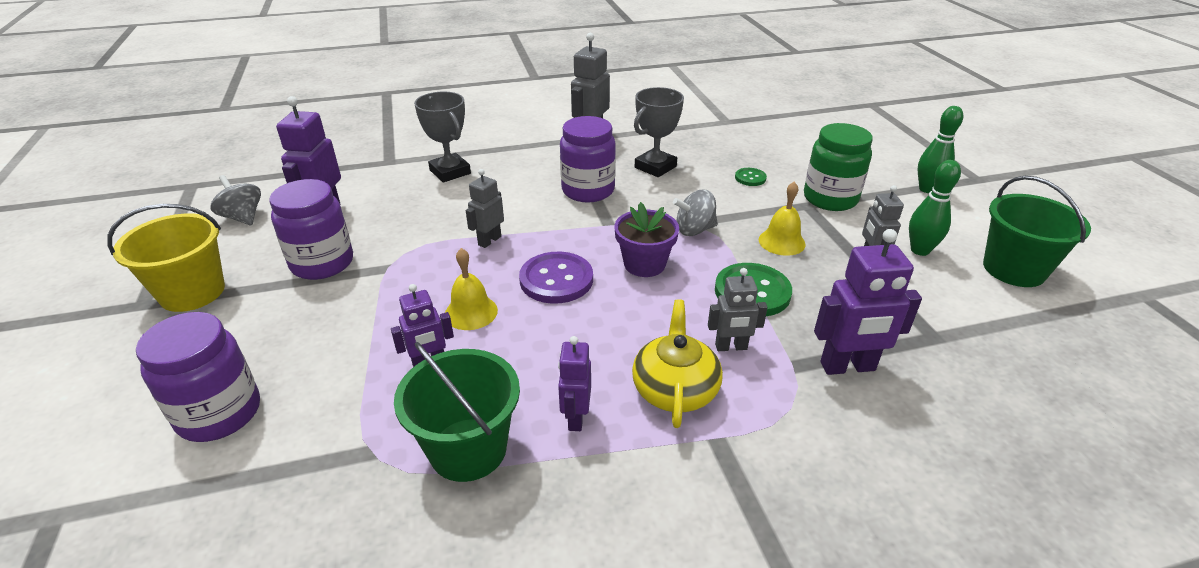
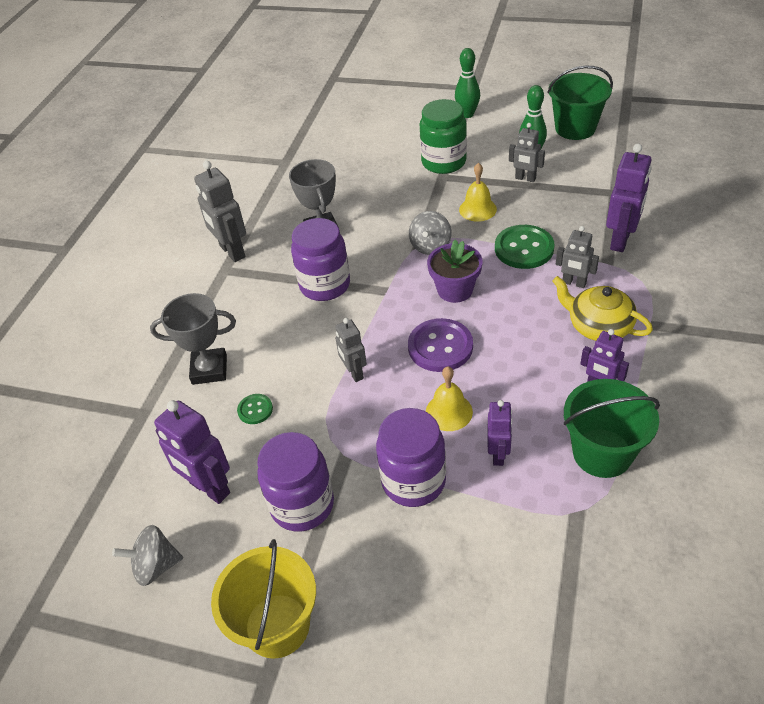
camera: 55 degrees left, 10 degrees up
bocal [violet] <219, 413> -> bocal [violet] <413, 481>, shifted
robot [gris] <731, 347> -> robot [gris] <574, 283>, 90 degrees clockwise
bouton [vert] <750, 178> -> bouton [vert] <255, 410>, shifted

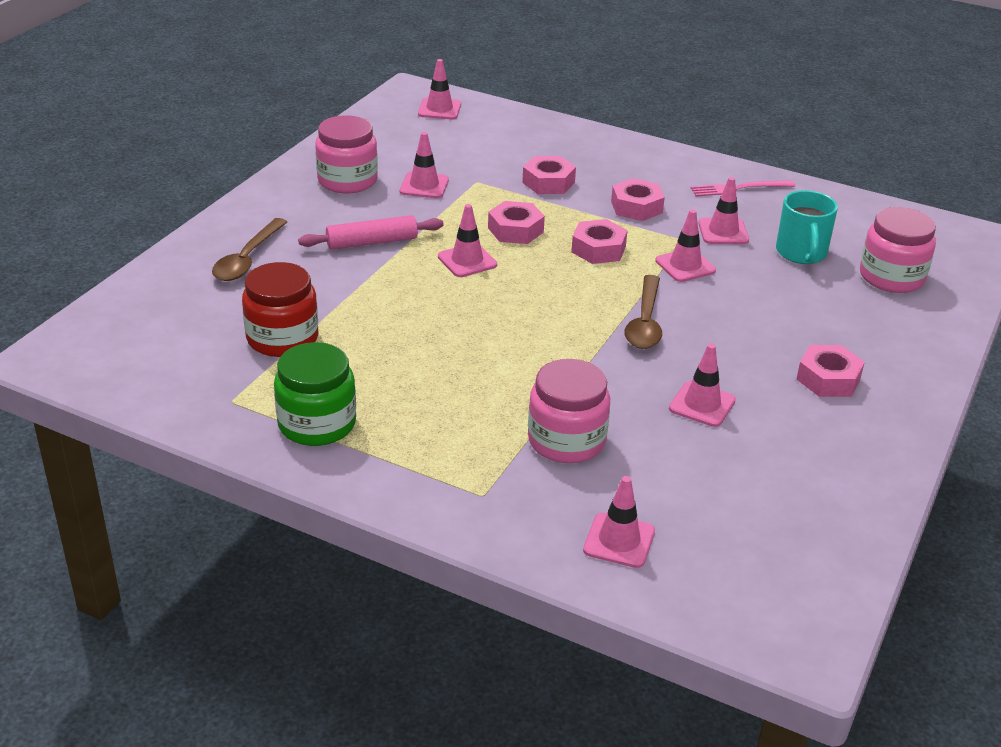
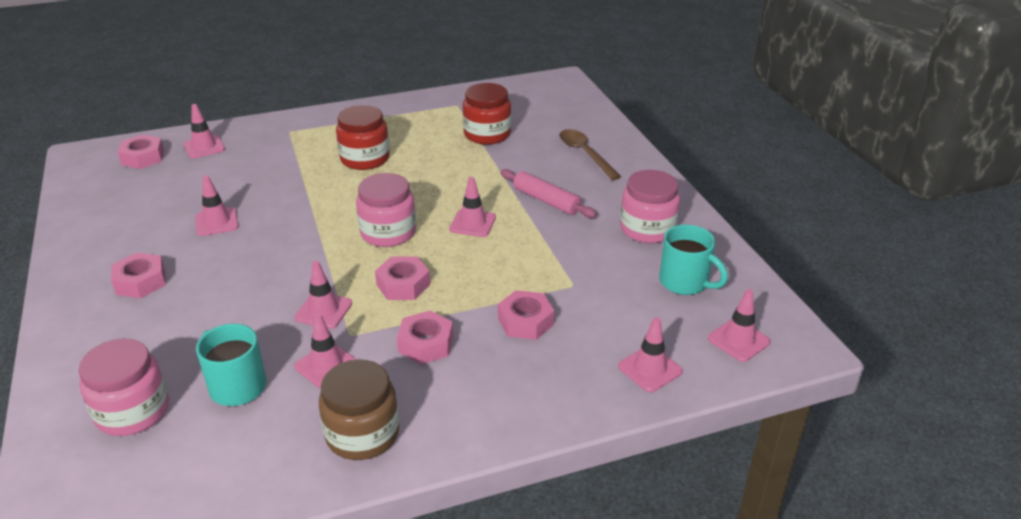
camera: 135 degrees right, 0 degrees up
bocal [vert] <317, 424> -> none
rouleau à pâtisserie [rose] <372, 242> -> rouleau à pâtisserie [rose] <546, 200>, 75 degrees counterclockwise
cône de chantier [rose] <424, 186> -> cône de chantier [rose] <650, 369>, shifted
écrou [rose] <515, 230> -> écrou [rose] <143, 157>, shifted
bocal [rose] <566, 440> -> bocal [rose] <388, 232>, shifted
cuillère [marron] <645, 322> -> none
fourchette [rose] <739, 188> -> bocal [marron] <362, 434>
none -> bocal [rouge] <365, 159>
none -> tasse [turquoise] <685, 282>

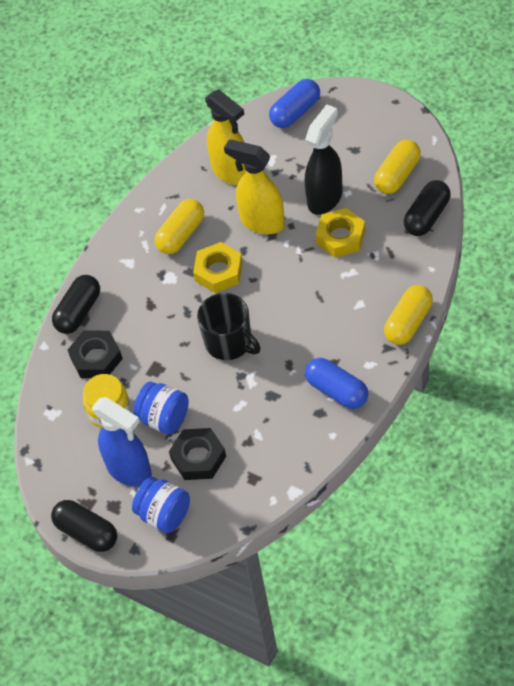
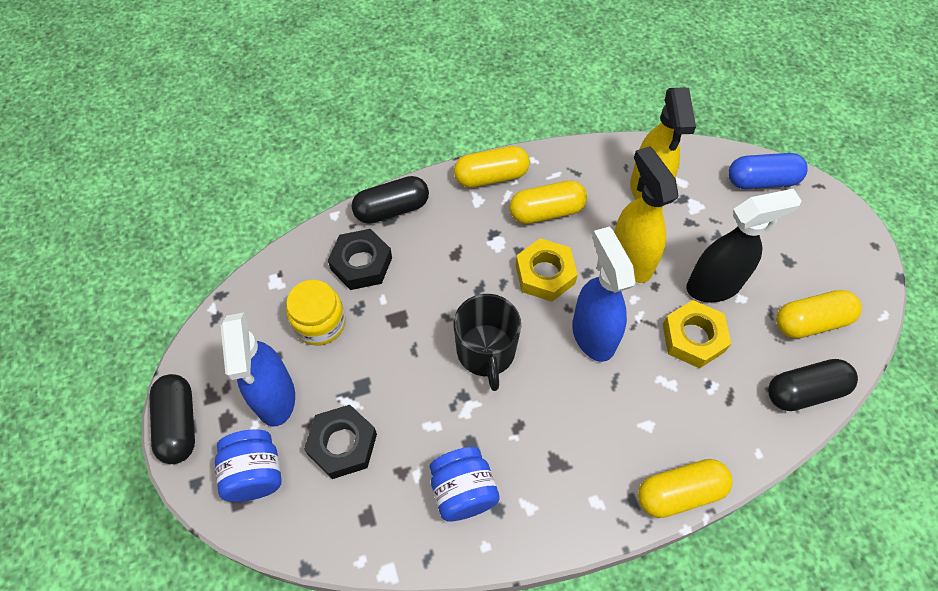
camera: 35 degrees right, 5 degrees up
bocal [bleu] <164, 418> -> bocal [bleu] <463, 491>, shifted
gélule [bleu] <337, 391> -> none
none -> gélule [jaune] <491, 176>
none -> vaporisateur [bleu] <593, 335>

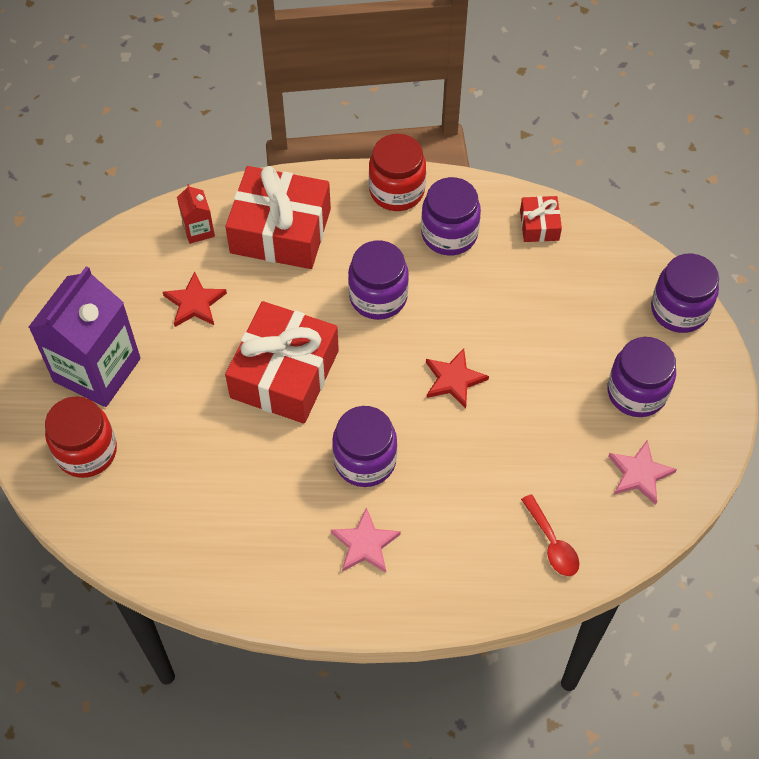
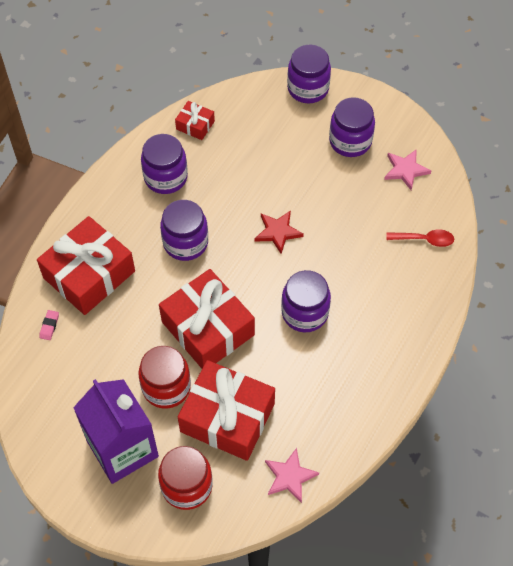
camera: 60 degrees left, 0 degrees up
étoile [rouge] <195, 303> -> none
brique de lait [rouge] <198, 230> -> gomme [rose] <49, 326>
étoile [rose] <365, 544> -> étoile [rose] <289, 476>, shifted
bocal [rouge] <397, 191> -> bocal [rouge] <166, 387>, shifted
none -> cadeau [rouge] <227, 418>

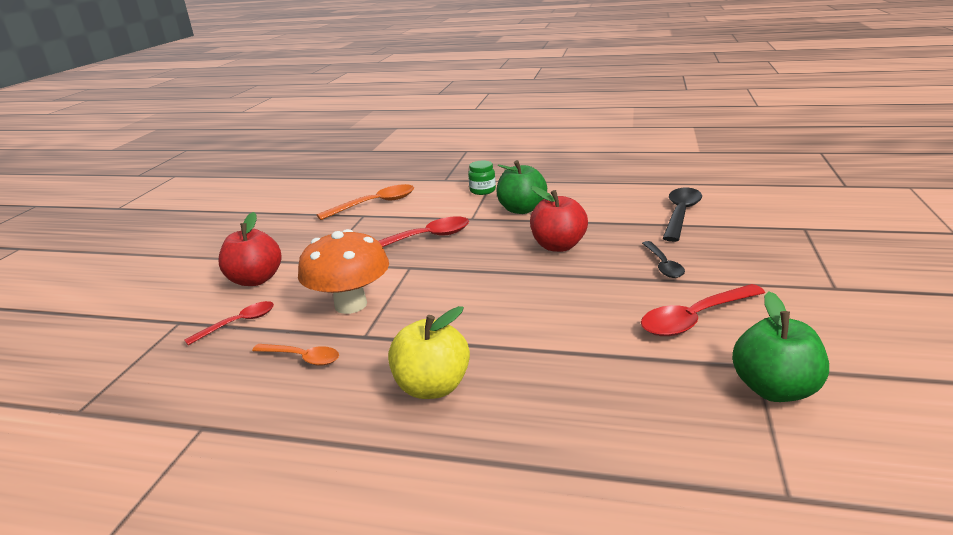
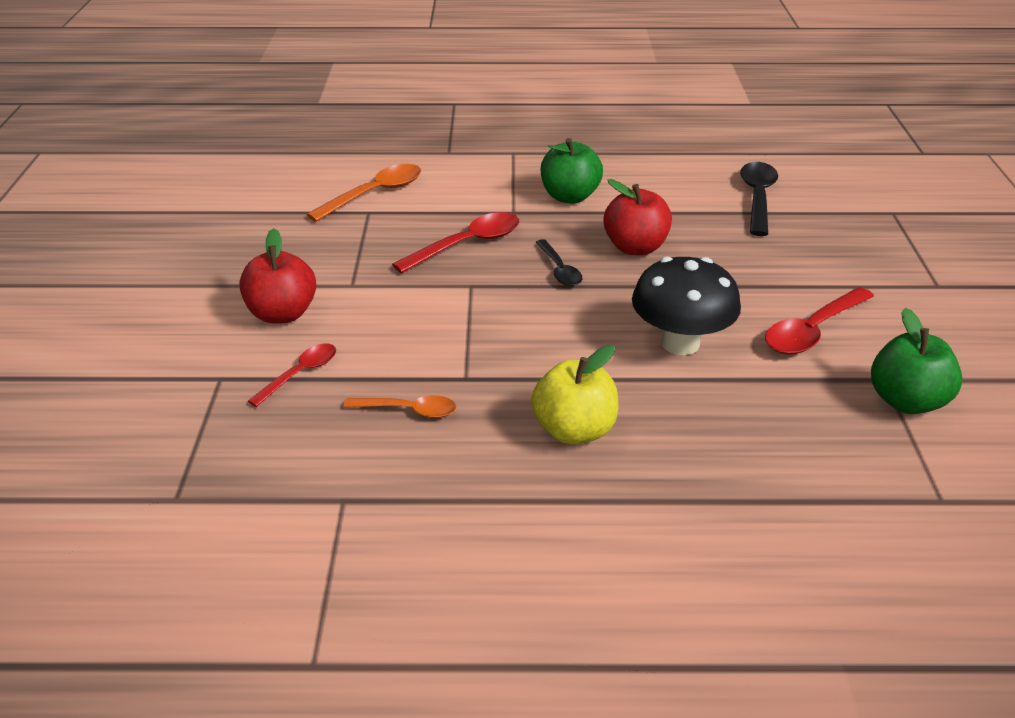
camera: 15 degrees left, 10 degrees up
champignon [orange] <351, 305> -> none
bocal [vert] <482, 190> -> none
cuillère [noir] <663, 265> -> cuillère [noir] <559, 270>, shifted
none -> champignon [noir] <680, 343>

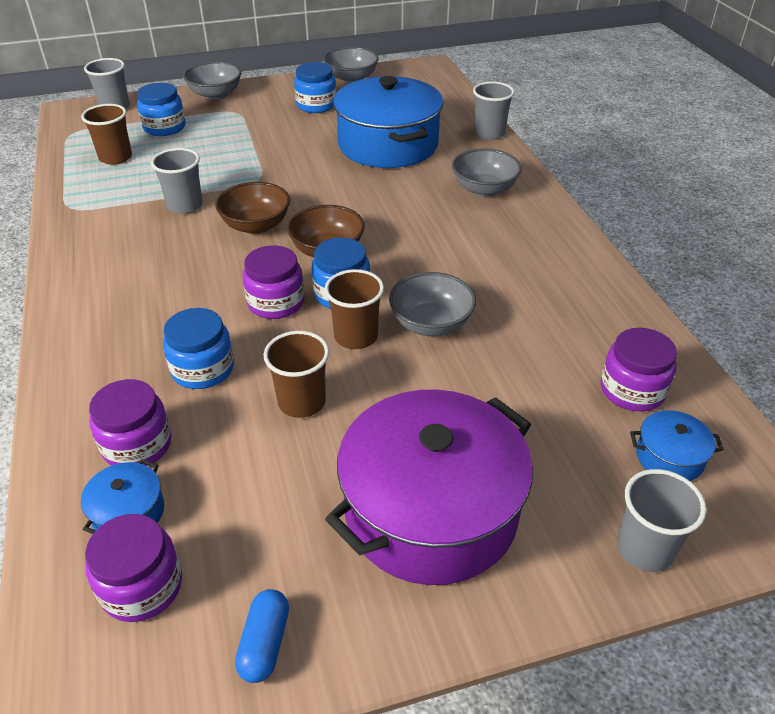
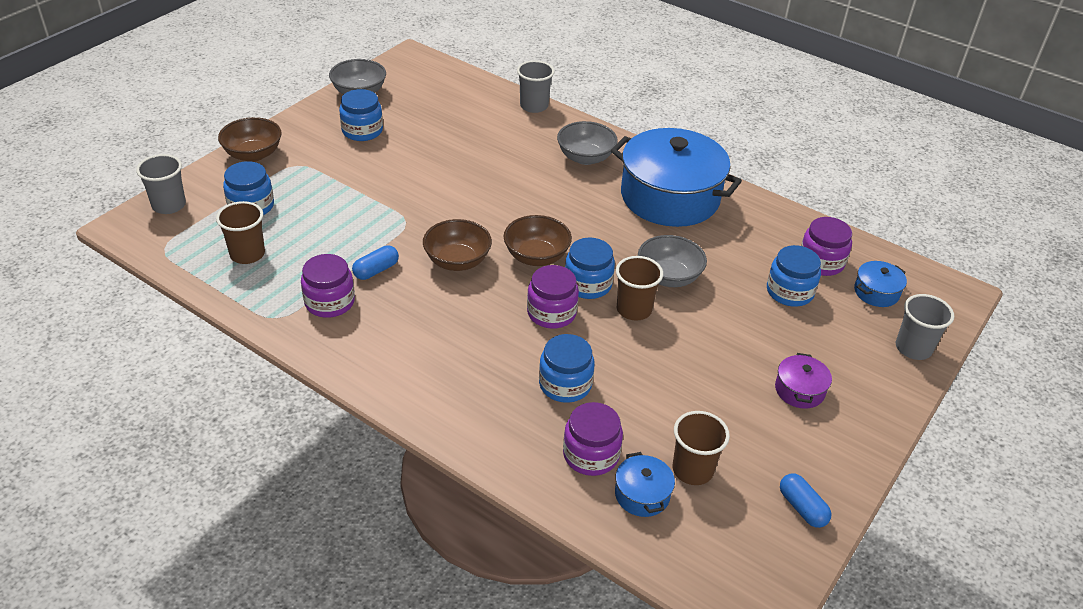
camera: 40 degrees left, 0 degrees up
bocal [violet] <142, 586> -> bocal [violet] <329, 302>, shifted
gobelet [gris] <185, 205> -> gélule [bleu] <376, 270>
bol [gris] <215, 95> -> bol [marron] <253, 154>
gobelet [marron] <302, 402> -> gobelet [marron] <692, 470>, shifted
marmite [violet] <431, 511> -> marmite [violet] <799, 390>, x0.41
marmite [bleu] <388, 145> -> marmite [bleu] <670, 197>, shifted
none -> bocal [bleu] <789, 292>

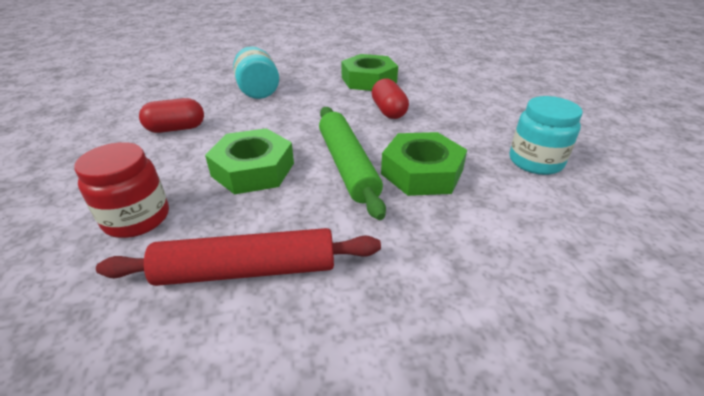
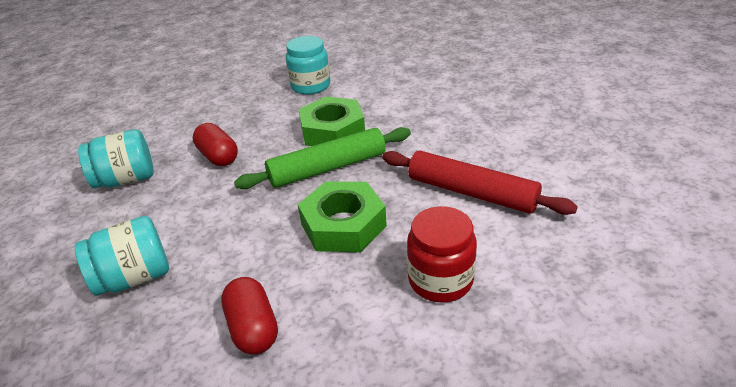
camera: 95 degrees left, 0 degrees up
rouleau à pâtisserie [rouge] <247, 270> -> rouleau à pâtisserie [rouge] <471, 192>, 45 degrees counterclockwise
écrou [vert] <369, 80> -> bocal [turquoise] <126, 179>
gélule [rouge] <388, 111> -> gélule [rouge] <218, 156>, 75 degrees clockwise

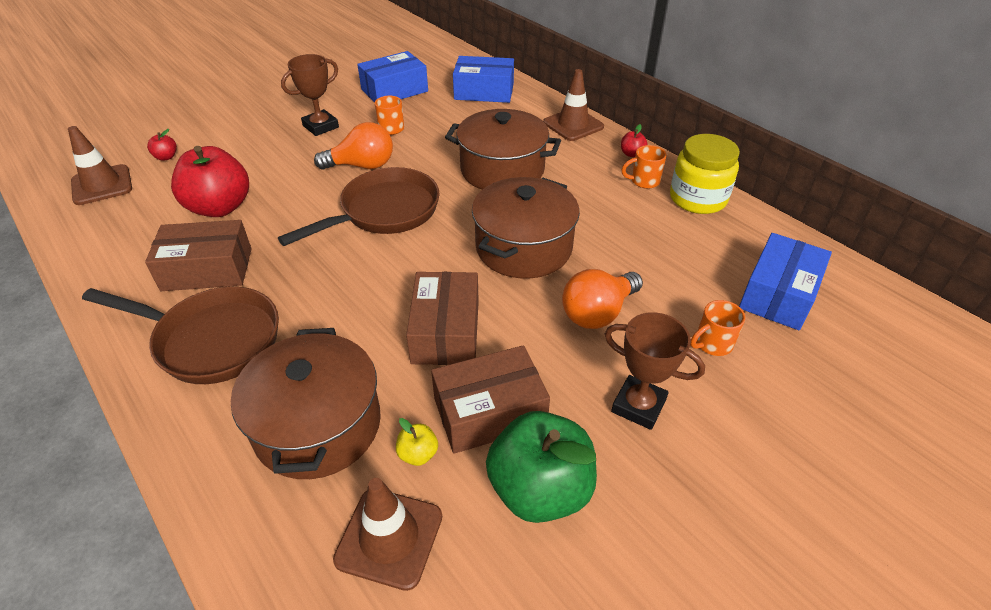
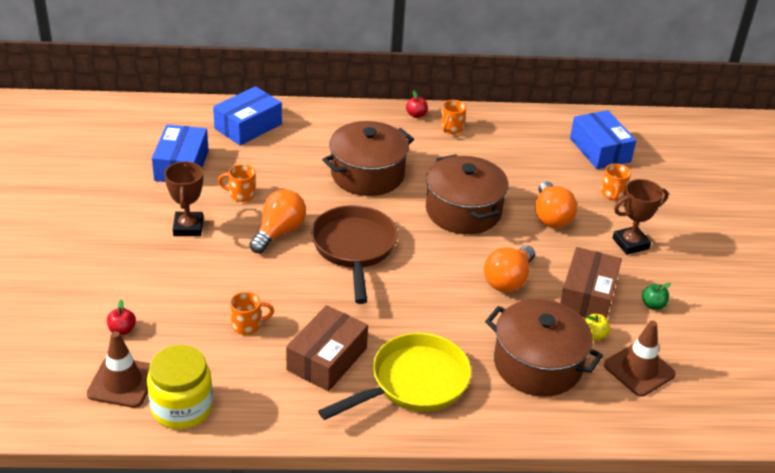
camera: 55 degrees left, 5 degrees down
poêle [marron] <211, 340> -> poêle [jaune] <413, 383>
pomme [rouge] <220, 207> -> tasse [orange] <247, 325>
boîte [marron] <445, 331> -> ampoule [orange] <508, 280>
pomme [vert] <540, 489> -> pomme [vert] <653, 305>, x0.41
cône de chantier [marron] <573, 125> -> none
bocal [jaune] <697, 199> -> bocal [jaune] <182, 408>, shifted

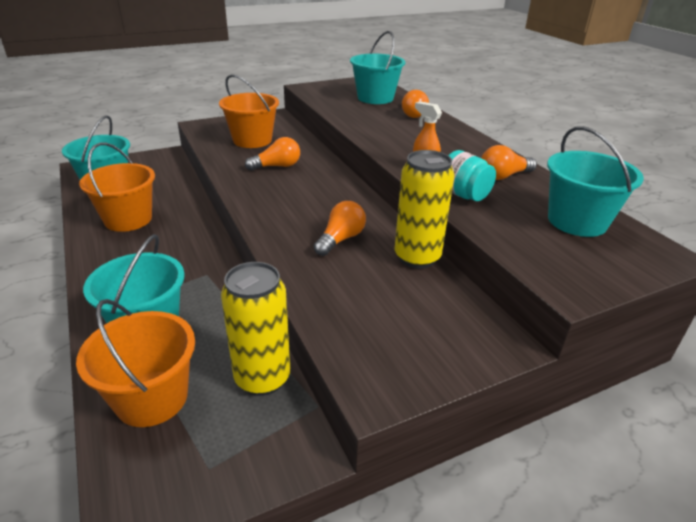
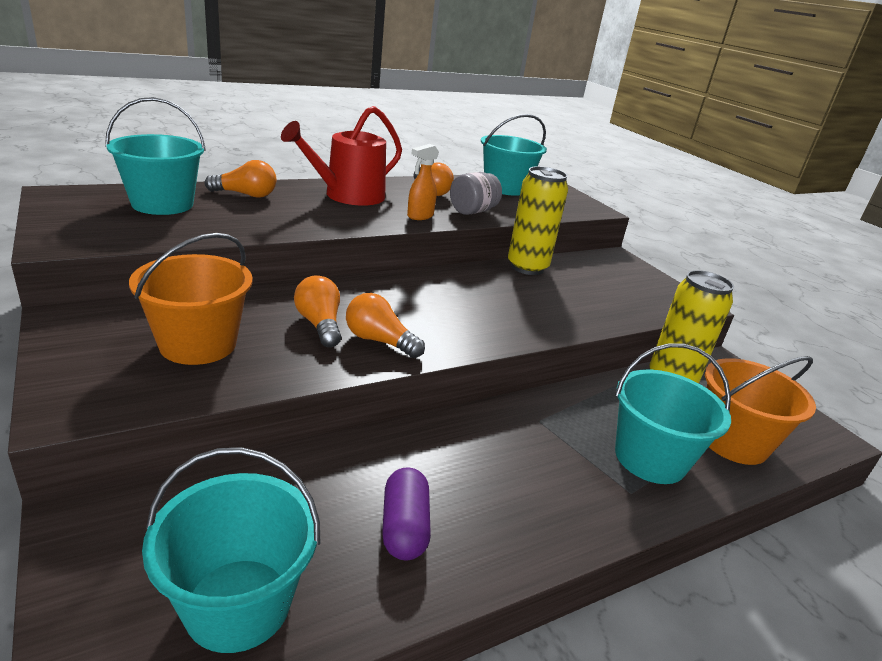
camera: 95 degrees left, 5 degrees down
seau [orange] <128, 219> -> gélule [violet] <404, 527>
ampoule [orange] <340, 239> -> ampoule [orange] <379, 341>, shifted
bocal [turquoise] <463, 195> -> bocal [gris] <472, 211>
none -> arrosoir [rouge] <348, 196>

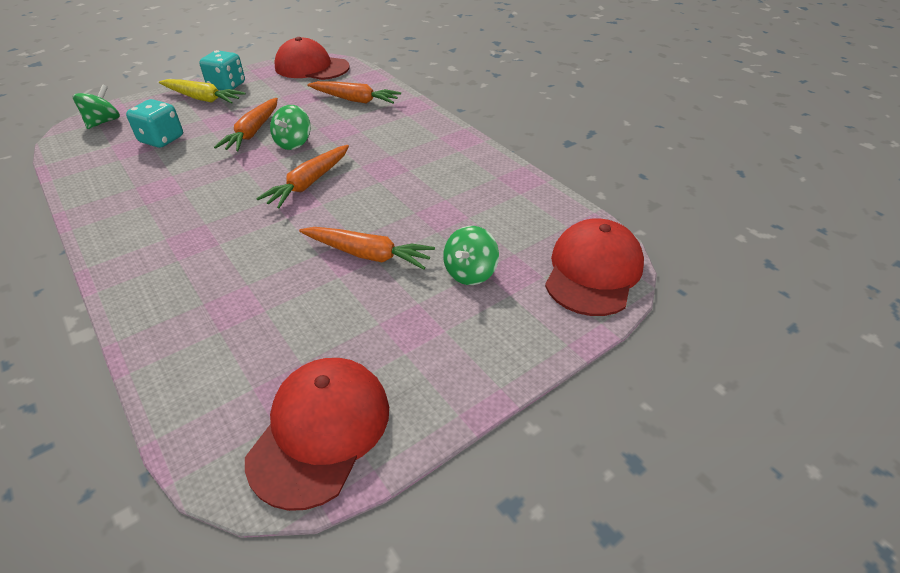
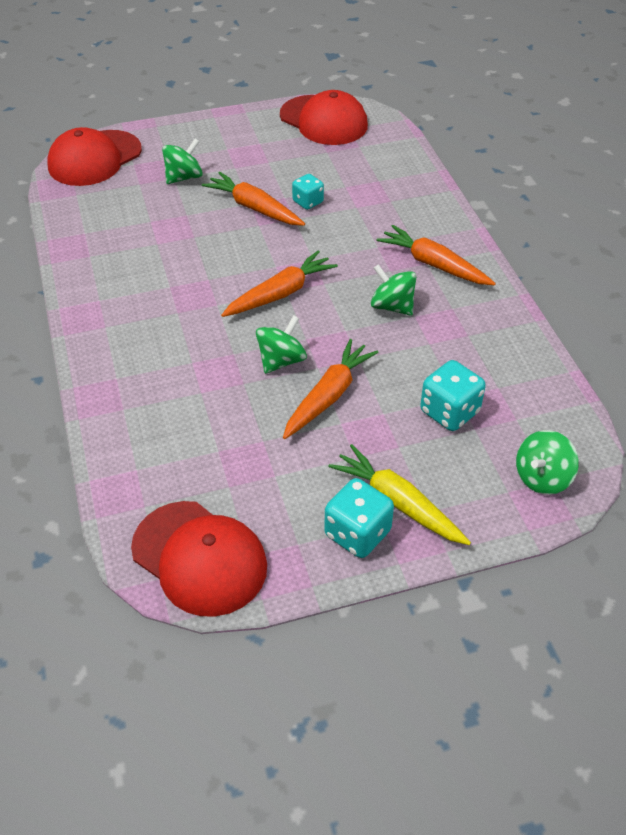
camera: 160 degrees left, 5 degrees up
casquette [rouge] <320, 431> -> casquette [rouge] <323, 120>, 90 degrees counterclockwise
carotte [orange] <355, 100> -> carotte [orange] <434, 264>, shifted
none -> dé [turquoise] <308, 202>
none -> toupie [vert] <392, 306>

